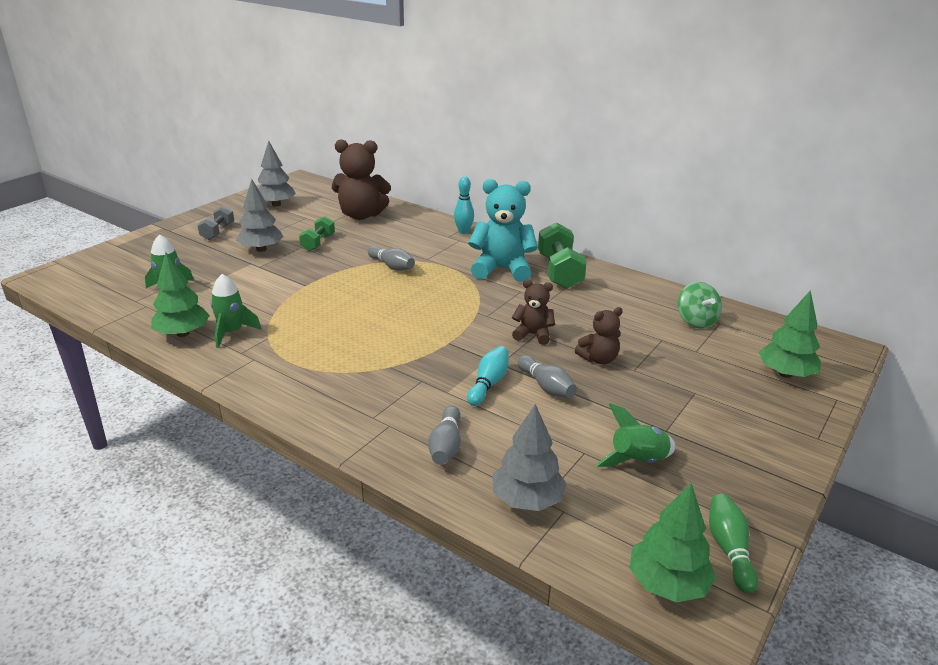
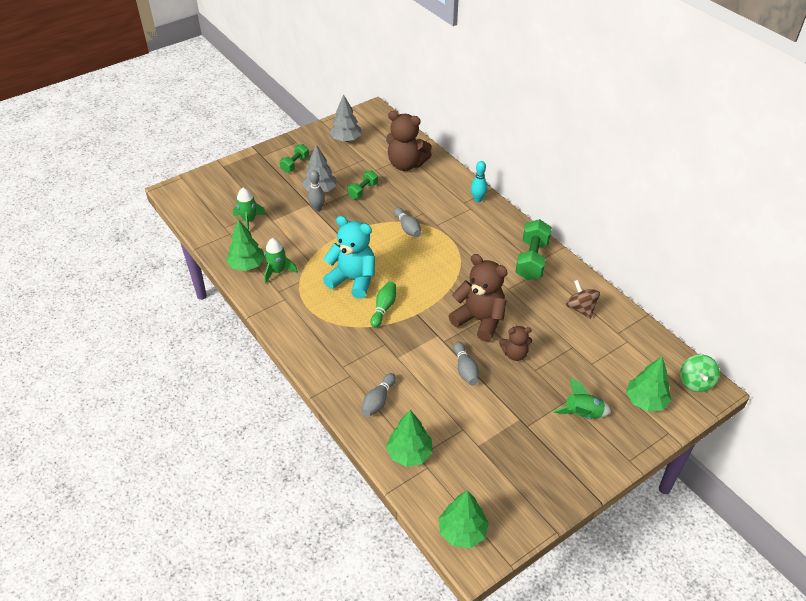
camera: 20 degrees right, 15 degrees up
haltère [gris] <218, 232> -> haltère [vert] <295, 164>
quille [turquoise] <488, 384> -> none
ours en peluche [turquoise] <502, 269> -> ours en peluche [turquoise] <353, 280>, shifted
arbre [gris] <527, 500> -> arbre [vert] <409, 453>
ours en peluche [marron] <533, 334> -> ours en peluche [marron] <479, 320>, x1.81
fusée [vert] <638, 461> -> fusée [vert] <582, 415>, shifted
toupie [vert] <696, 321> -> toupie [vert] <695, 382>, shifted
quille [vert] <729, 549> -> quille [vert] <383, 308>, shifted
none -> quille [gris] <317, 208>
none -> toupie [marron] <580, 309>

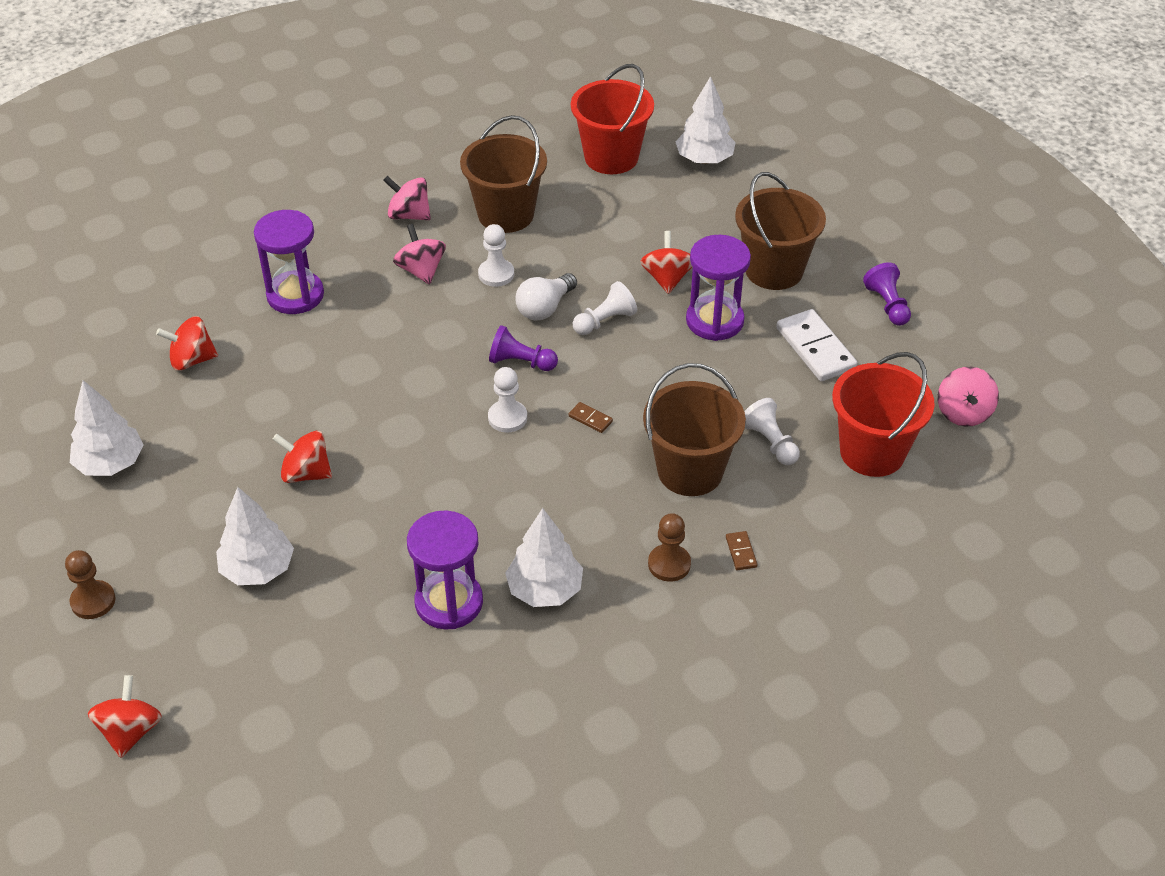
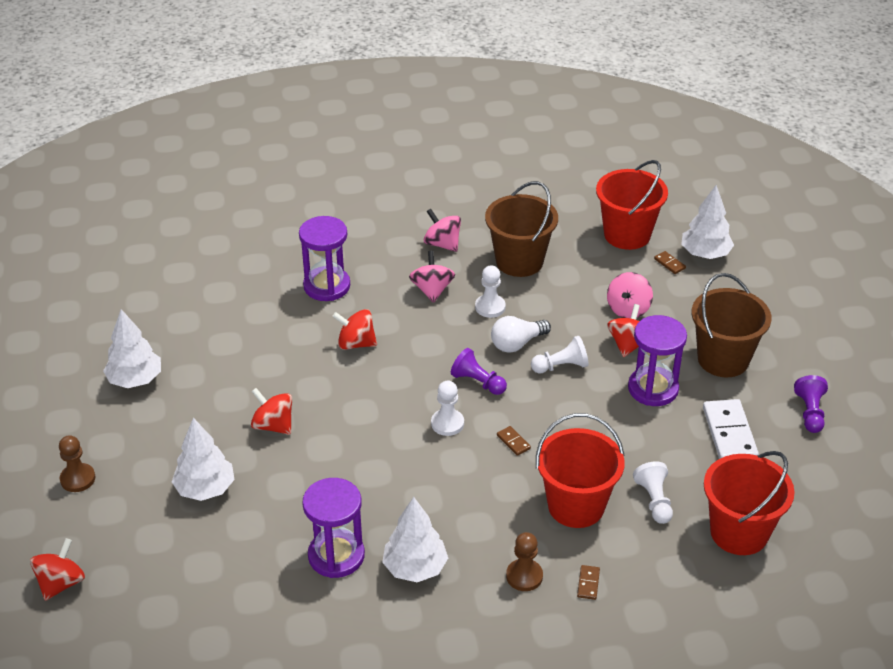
camera: 20 degrees right, 5 degrees down
toupie [rouge] <192, 360> -> toupie [rouge] <356, 343>, shifted
seau [marron] <690, 471> -> seau [rouge] <576, 506>
toupie [rose] <963, 413> -> toupie [rose] <628, 309>, shifted
none -> domino [marron] <669, 264>

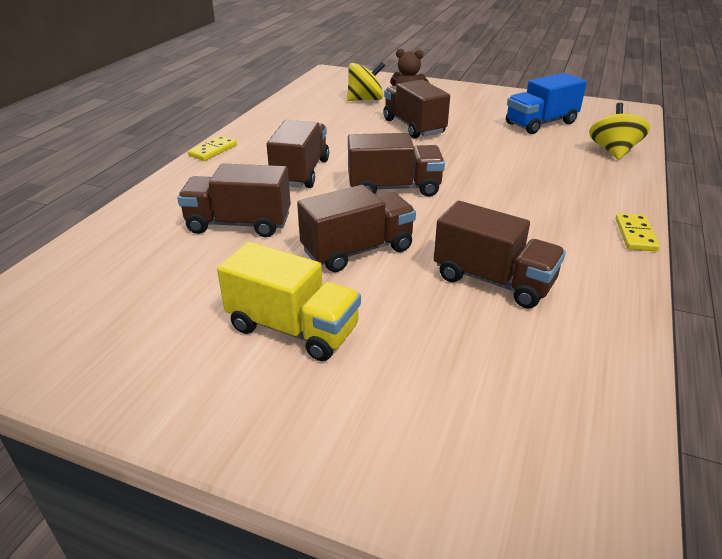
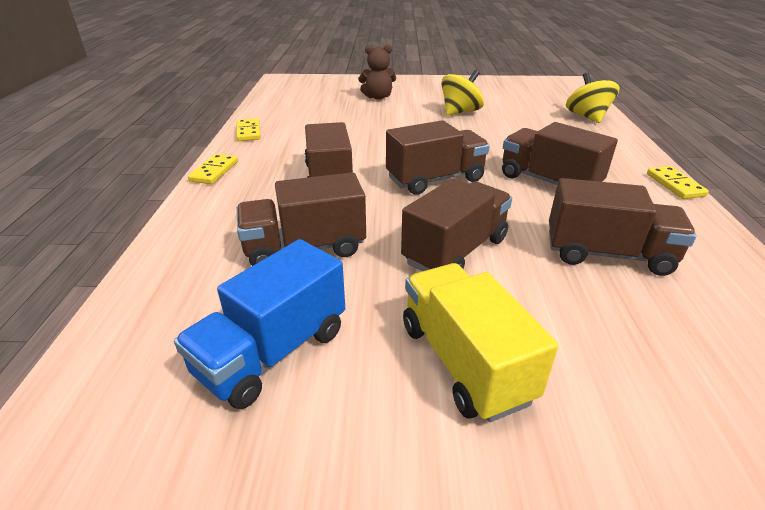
camera: 20 degrees left, 0 degrees up
camion [jaune] <293, 329> -> camion [jaune] <464, 361>, 120 degrees counterclockwise
toupie [jaune] <365, 100> -> toupie [jaune] <460, 112>, shifted
camion [marron] <414, 126> -> camion [marron] <548, 181>, shifted
camion [bleu] <541, 123> -> camion [bleu] <273, 352>, shifted
none -> domino [jaune] <248, 132>

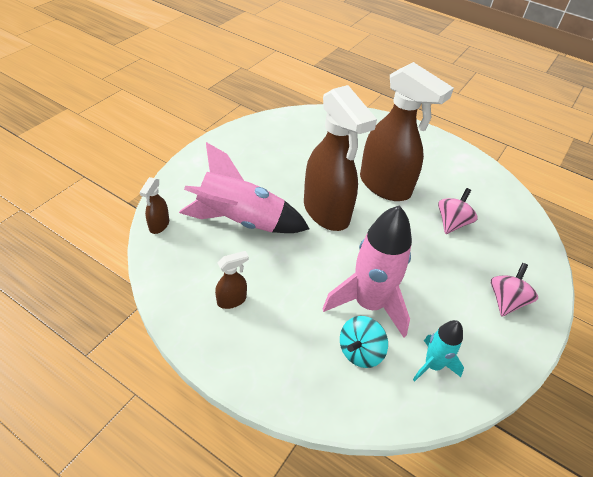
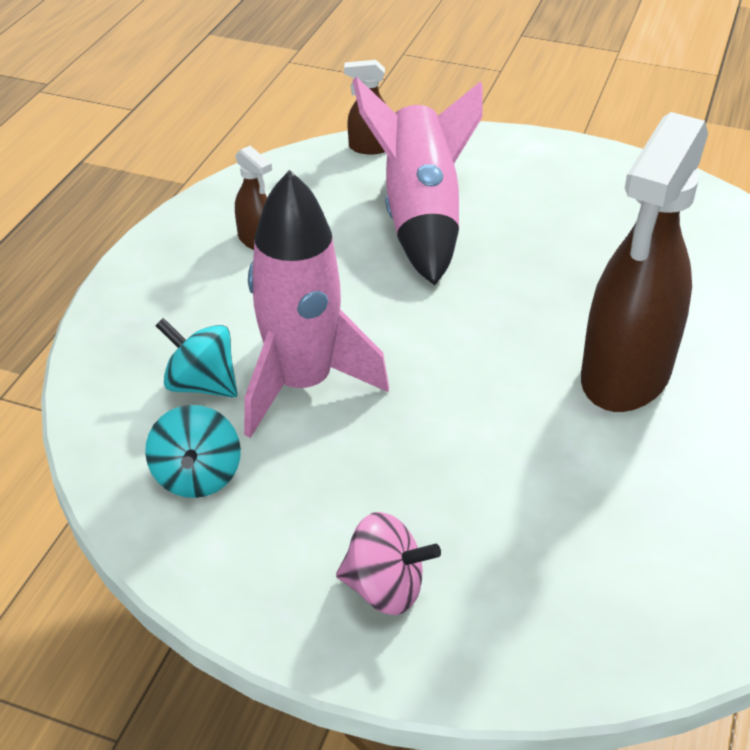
camera: 80 degrees right, 5 degrees down
vaporisateur [marron] <326, 212> -> none
fusée [turquoise] <433, 365> -> toupie [turquoise] <197, 476>
toupie [rose] <452, 223> -> none

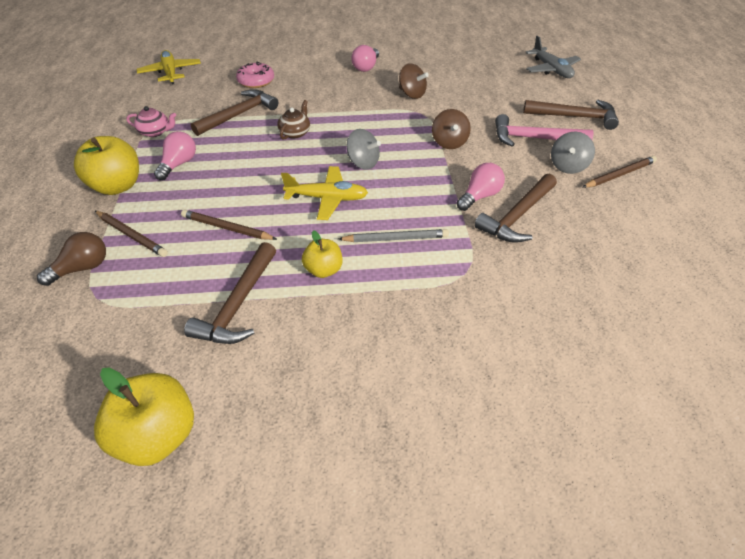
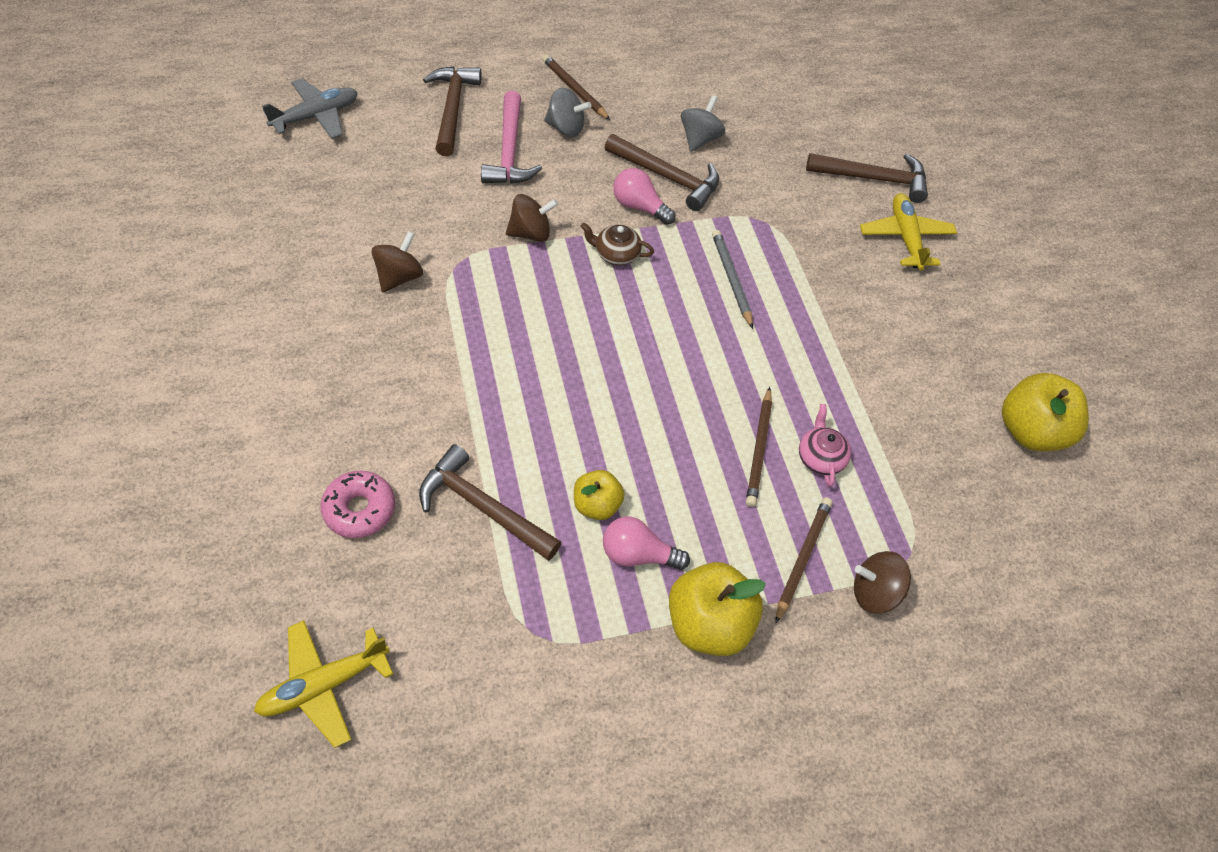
camera: 105 degrees left, 10 degrees up
ampoule [marron] <82, 268> -> toupie [marron] <874, 592>
théière [rose] <155, 132> -> théière [rose] <820, 457>, shifted
marteau [marron] <238, 304> -> marteau [marron] <873, 179>, shifted
théière [marron] <295, 133> -> théière [marron] <616, 254>, shifted
avion [jaune] <327, 198> -> avion [jaune] <905, 237>, shifted
pomme [jaune] <323, 270> -> pomme [jaune] <597, 505>, shifted
toupie [gris] <363, 163> -> toupie [gris] <699, 139>, shifted
ampoule [rose] <366, 67> -> none

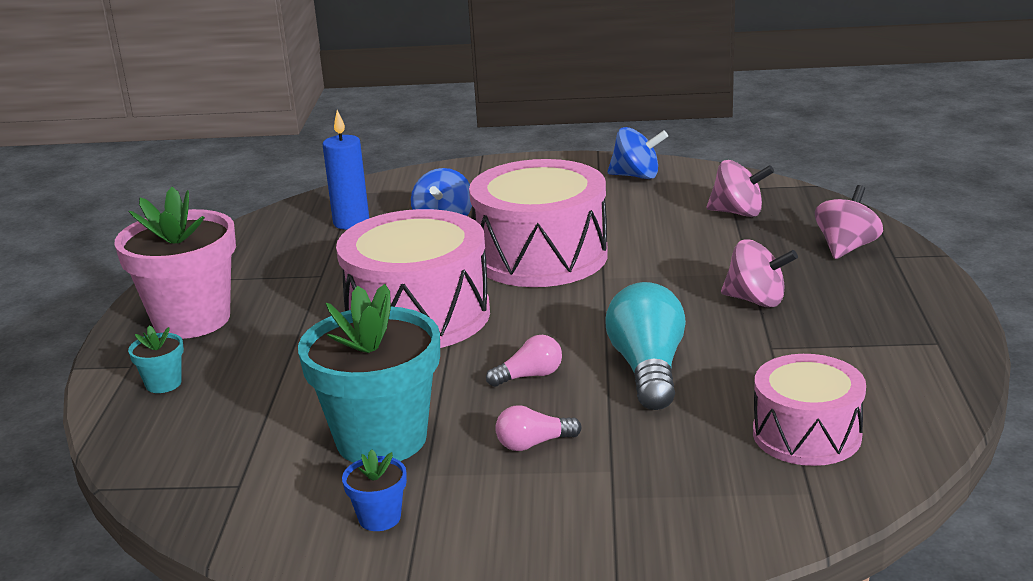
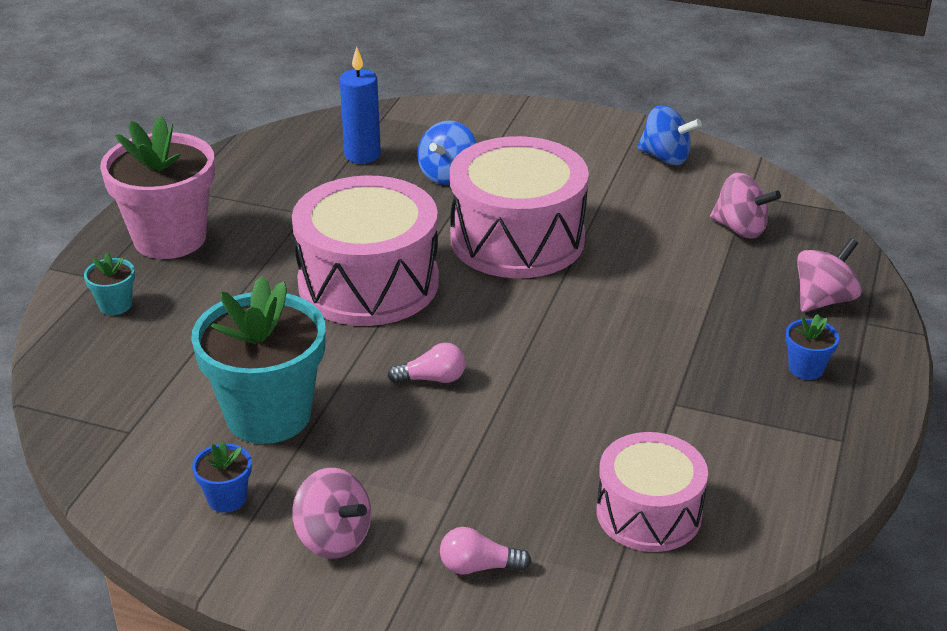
camera: 15 degrees right, 10 degrees up
ampoule [rose] <533, 444> -> ampoule [rose] <478, 566>, shifted
ampoule [turquoise] <648, 369> -> none
toupie [rose] <756, 300> -> toupie [rose] <333, 538>, shifted
none -> pot de fleurs [bleu] <806, 368>

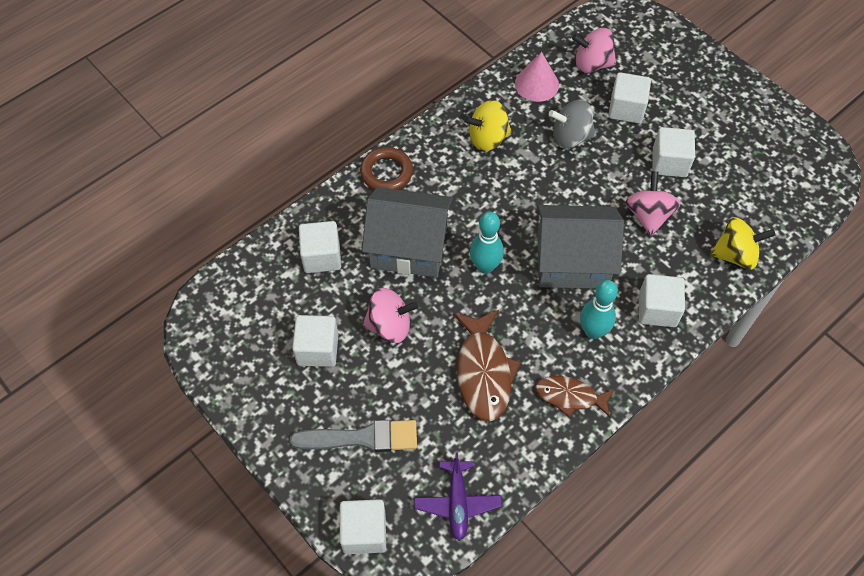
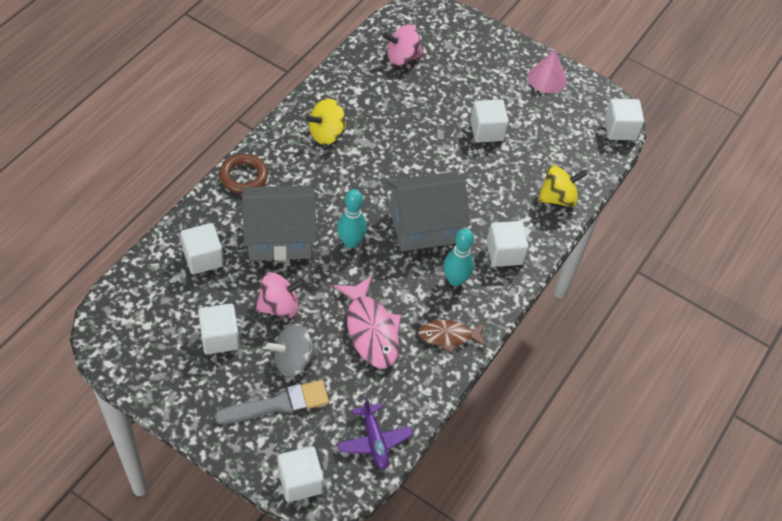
camera: 20 degrees left, 5 degrees down
poisson [marron] <483, 372> -> poisson [rose] <371, 330>
cône [rose] <536, 84> -> cône [rose] <547, 78>, shifted
toupie [gris] <570, 137> -> toupie [gris] <293, 360>, shifted
cube [blanc] <626, 109> -> cube [blanc] <620, 129>, shifted
toupie [rose] <648, 215> -> none

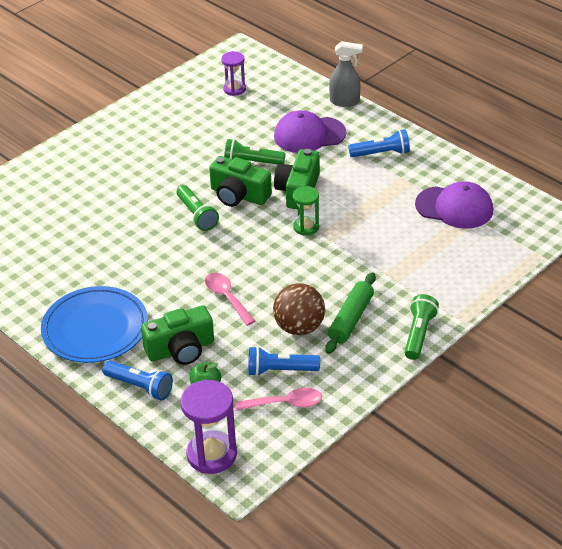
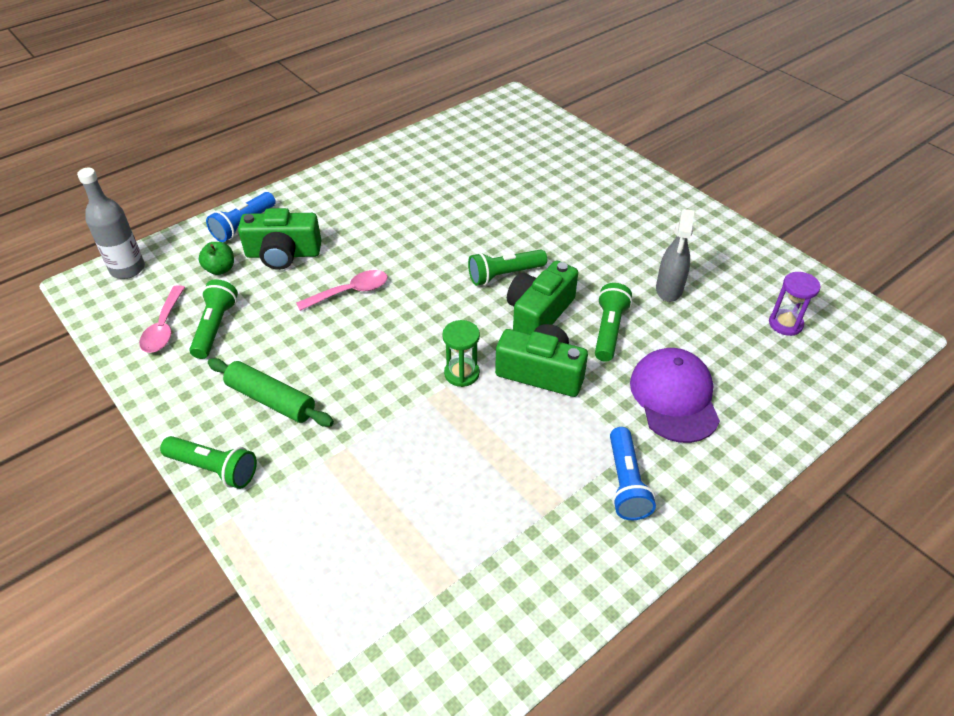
camera: 95 degrees right, 5 degrees up
assiette [bleu] <95, 328> -> none
appareil photo [vert] <181, 349> -> appareil photo [vert] <283, 254>, 75 degrees counterclockwise
sablier [violet] <211, 454> -> bouteille [gris] <127, 269>
lampe de poche [bleu] <280, 370> -> lampe de poche [vert] <215, 327>
balle [marron] <299, 327> -> none
vaporisateur [gris] <345, 101> -> vaporisateur [gris] <669, 290>, shifted
casquette [violet] <454, 207> -> none

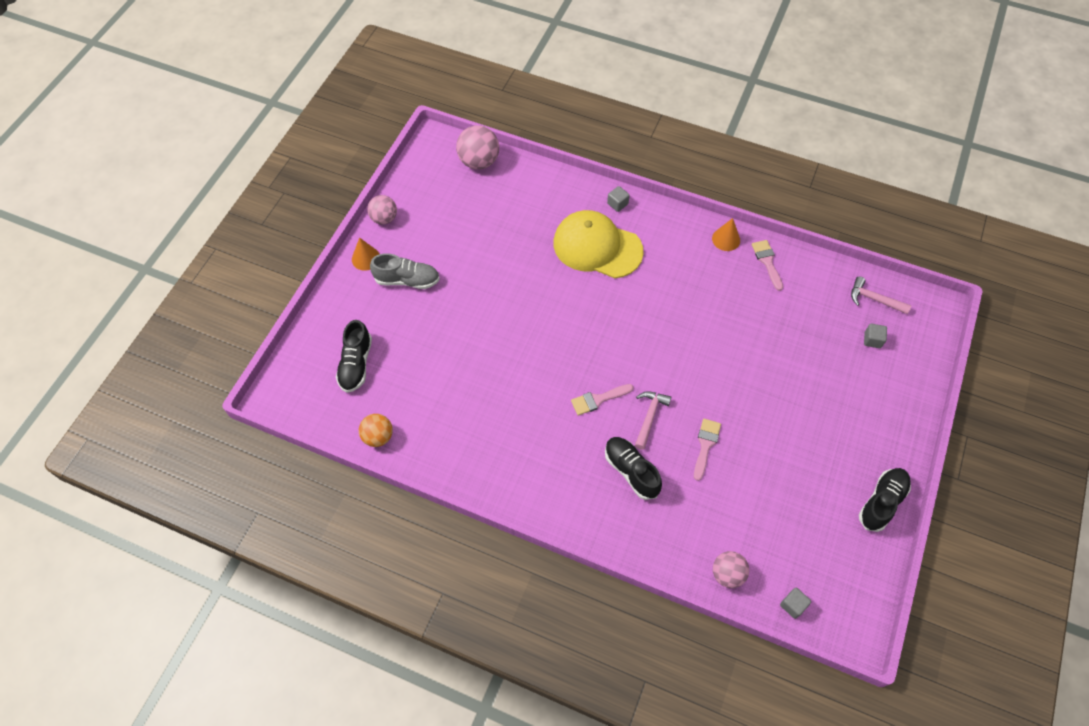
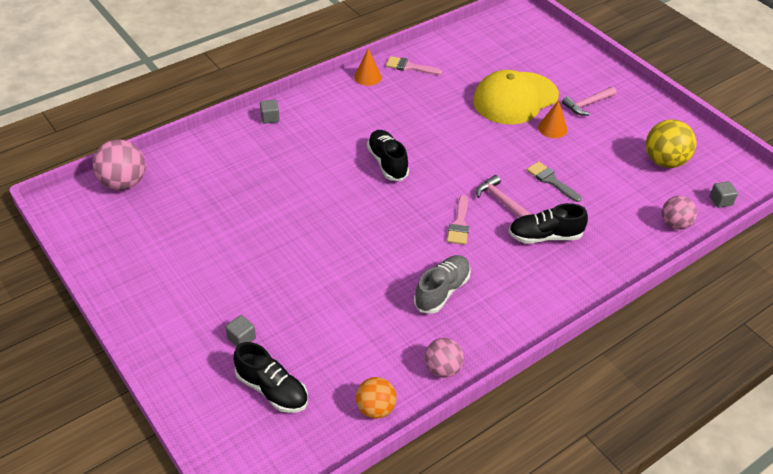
camera: 60 degrees left, 15 degrees down
cône [orange] <366, 258> -> cône [orange] <552, 128>, shifted
balle [rose] <384, 218> -> balle [rose] <442, 368>, shifted
chaussure [gris] <407, 280> -> chaussure [gris] <442, 291>, shifted
casquette [jaune] <597, 247> -> casquette [jaune] <515, 98>, shifted
pinceau [rose] <705, 445> -> pinceau [gris] <551, 180>
marteau [rose] <874, 299> -> marteau [rose] <587, 104>, shifted
chaussure [noir] <881, 502> -> chaussure [noir] <387, 163>, shifted
cube [gris] <872, 340> -> cube [gris] <241, 338>, shifted
none -> balle [jaune] <664, 161>

